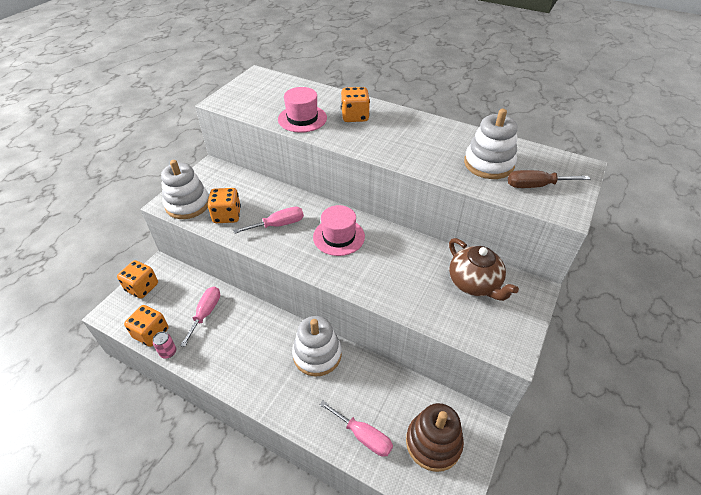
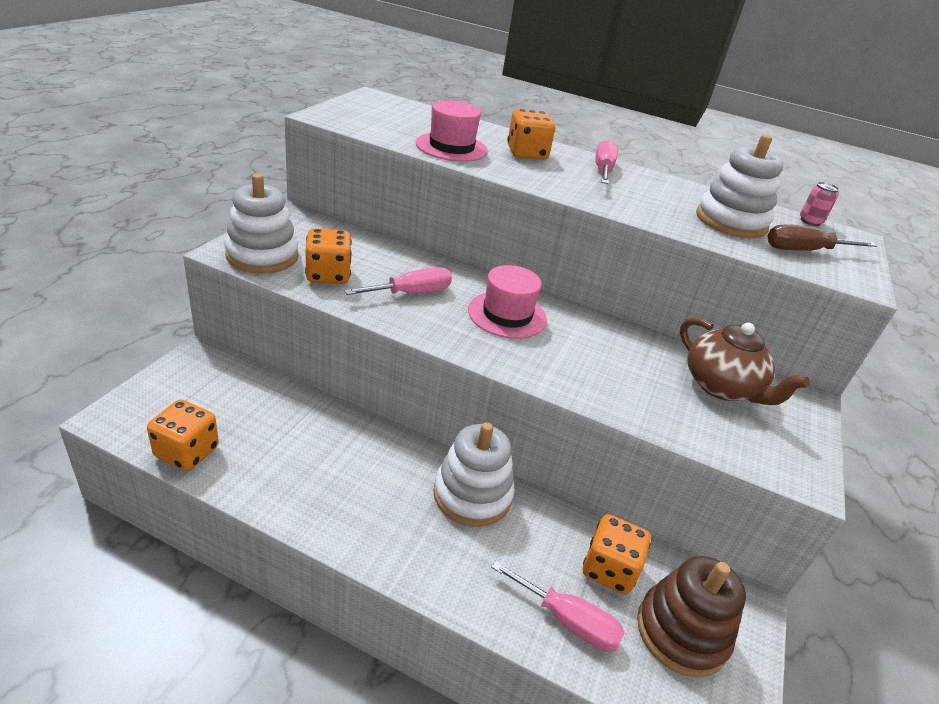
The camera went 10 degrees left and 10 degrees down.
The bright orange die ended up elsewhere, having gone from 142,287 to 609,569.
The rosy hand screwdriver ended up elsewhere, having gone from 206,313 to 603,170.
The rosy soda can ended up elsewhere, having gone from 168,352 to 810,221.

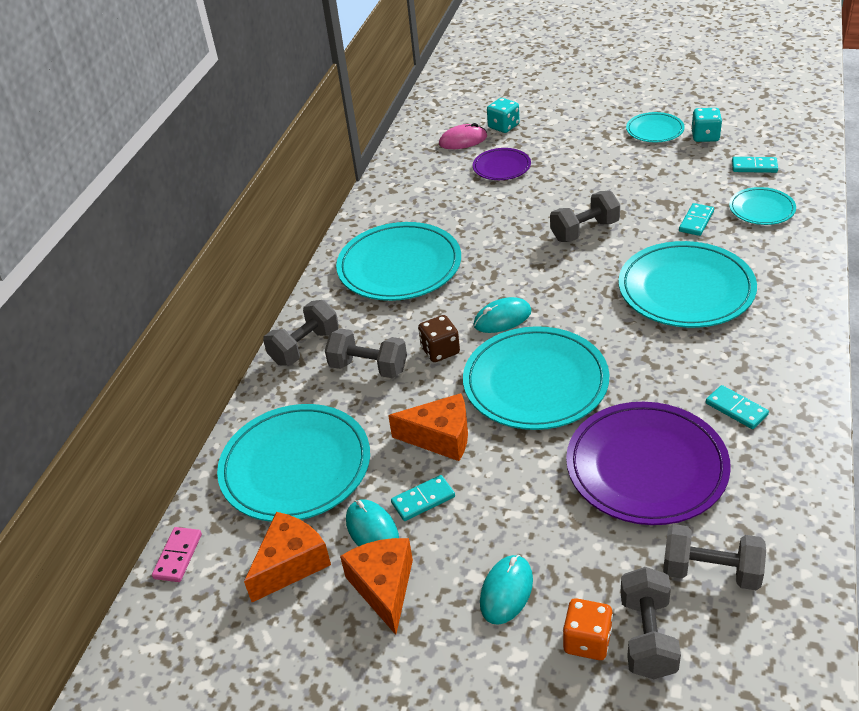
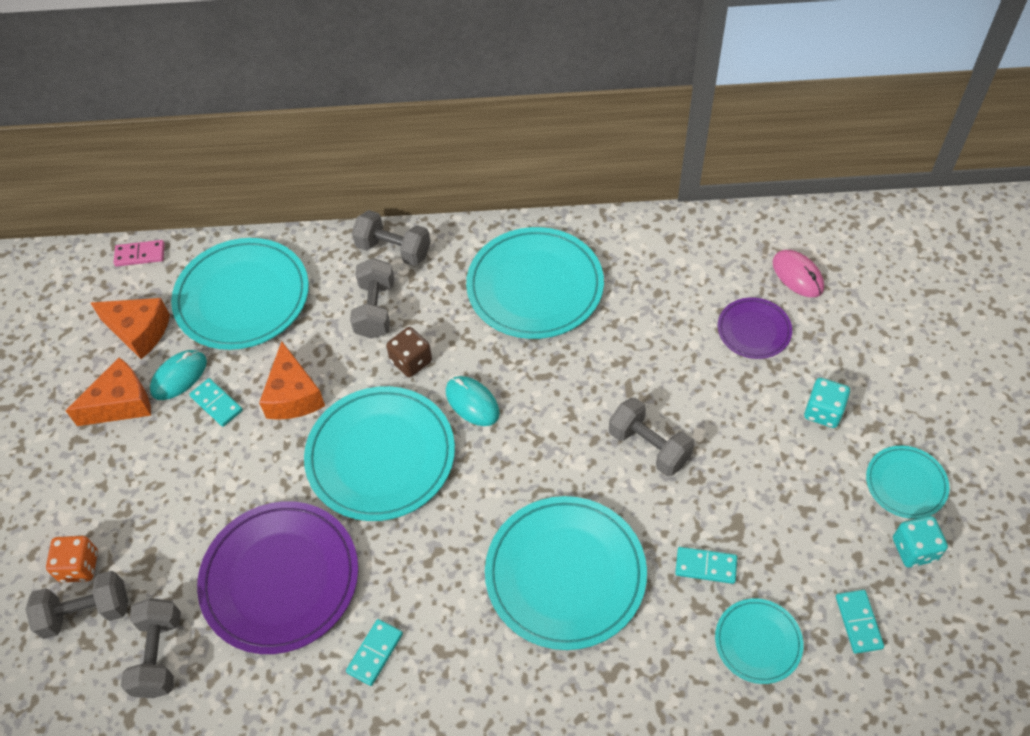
The camera went 70 degrees right and 15 degrees up.
The turquoise die ended up elsewhere, having gone from 503,126 to 823,412.
The second view lost the turquoise PC mouse at 506,591.

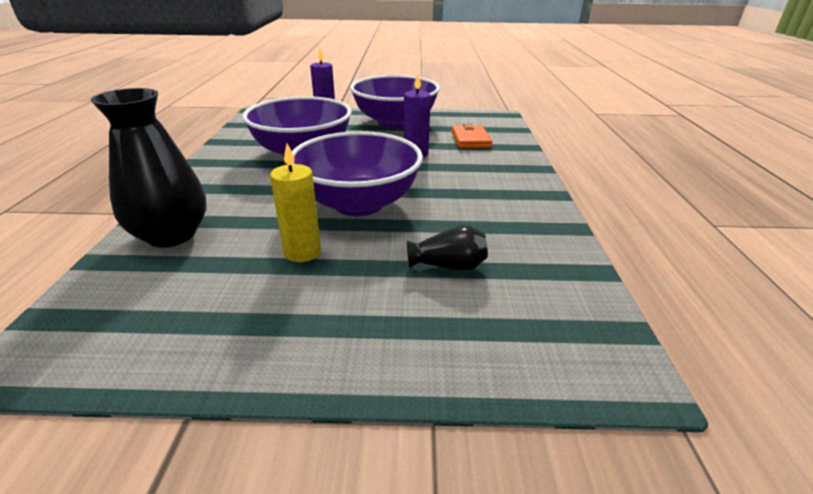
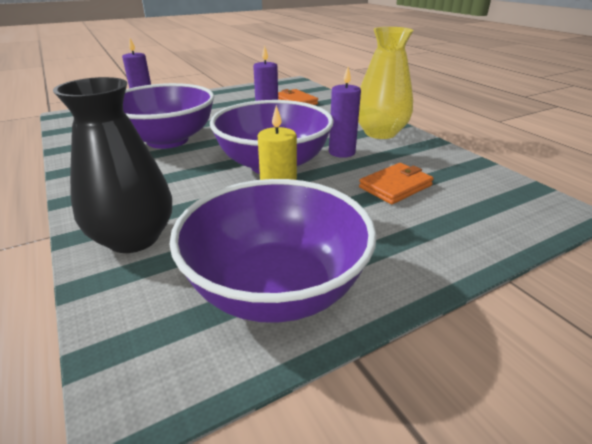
The camera went 30 degrees left and 0 degrees up.
The royal purple deep dish ended up elsewhere, having gone from 395,122 to 276,288.
Where the ebony flower vase stood at 448,265, the bright orange billfold came to stand at 395,186.
The second view gained the bright yellow flower vase at 380,133.
The second view gained the royal purple wax candle at 342,152.

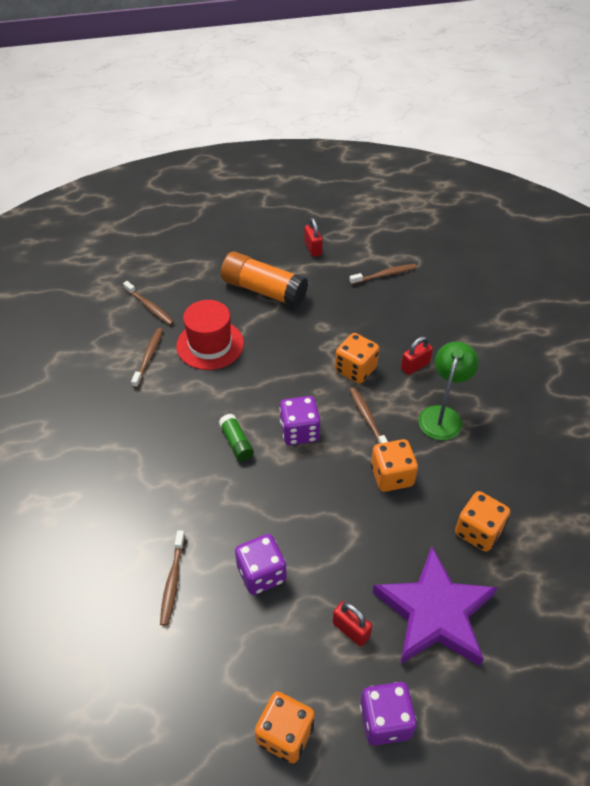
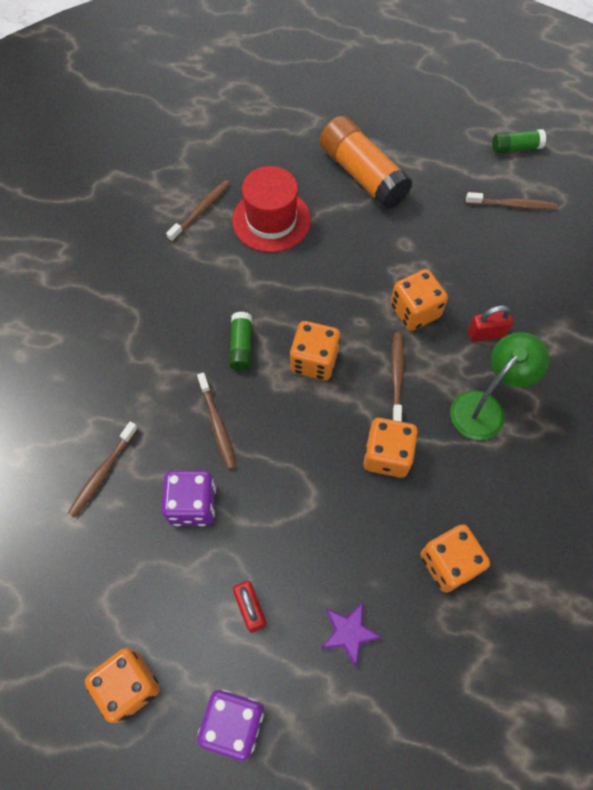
The camera went 25 degrees right and 15 degrees up.
The second view lost the scarlet small lock at 313,248.
The russet tooth brush ended up elsewhere, having gone from 150,307 to 217,425.
What was the royal purple die at 299,431 turned into the bright orange die at 314,361.
The size of the royal purple star at 434,612 changed by a factor of 0.43.
The second view gained the green glue stick at 515,148.

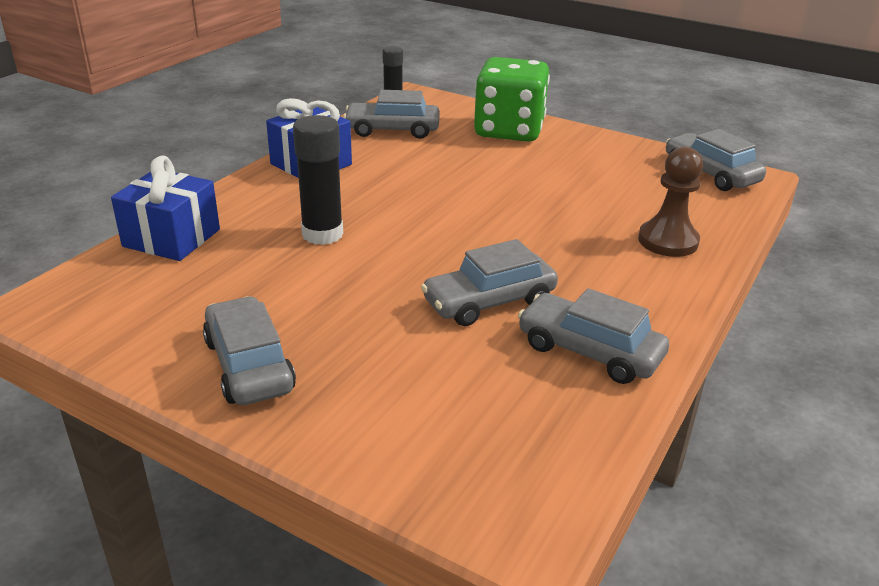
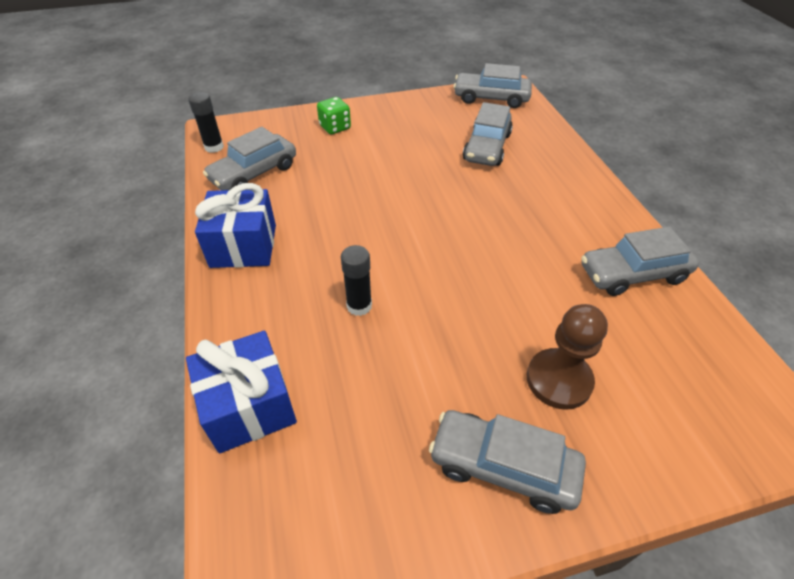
The camera went 45 degrees left and 15 degrees up.
The size of the green die at 509,131 changed by a factor of 0.45.
The size of the ebony glue stick at 322,234 changed by a factor of 0.64.
The russet pawn ended up elsewhere, having gone from 668,241 to 558,380.
The ash-grey automobile ended up elsewhere, having gone from 489,302 to 487,147.

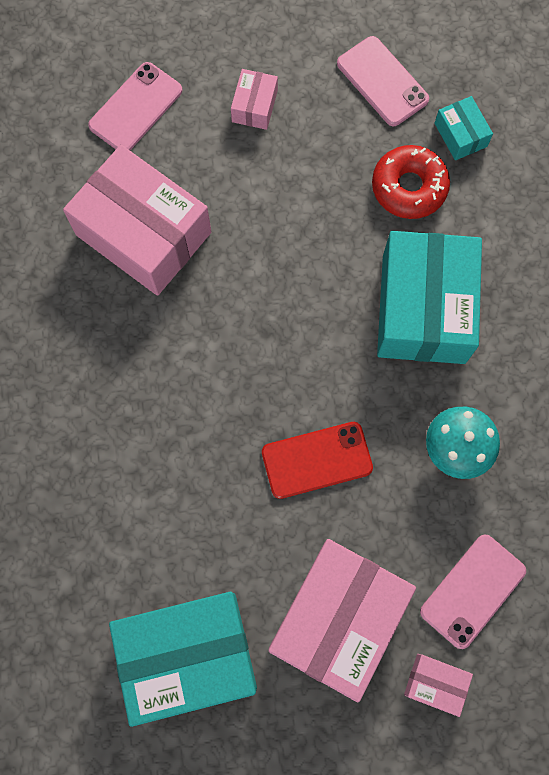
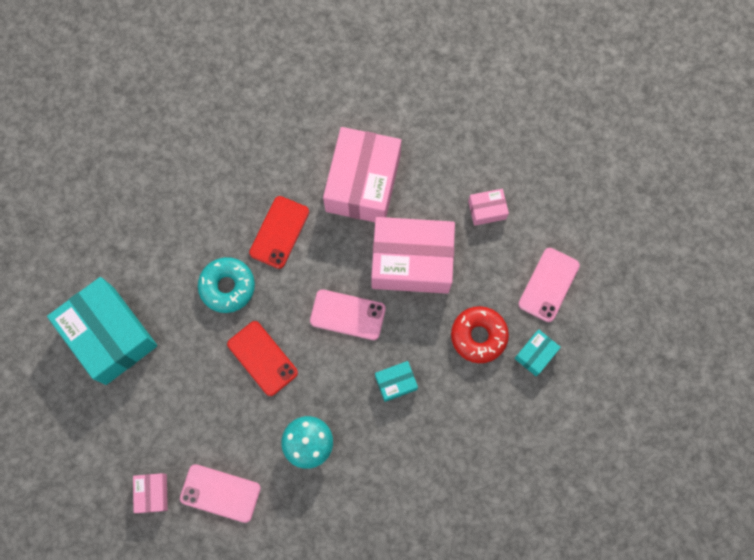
The camera went 65 degrees right and 0 degrees up.
The rosy phone ended up elsewhere, having gone from 136,108 to 347,315.
The size of the turquoise package at 423,309 changed by a factor of 0.44.
The rosy package ended up elsewhere, having gone from 338,619 to 411,261.
The second view gained the scarlet phone at 279,232.
The second view gained the turquoise donut at 227,287.

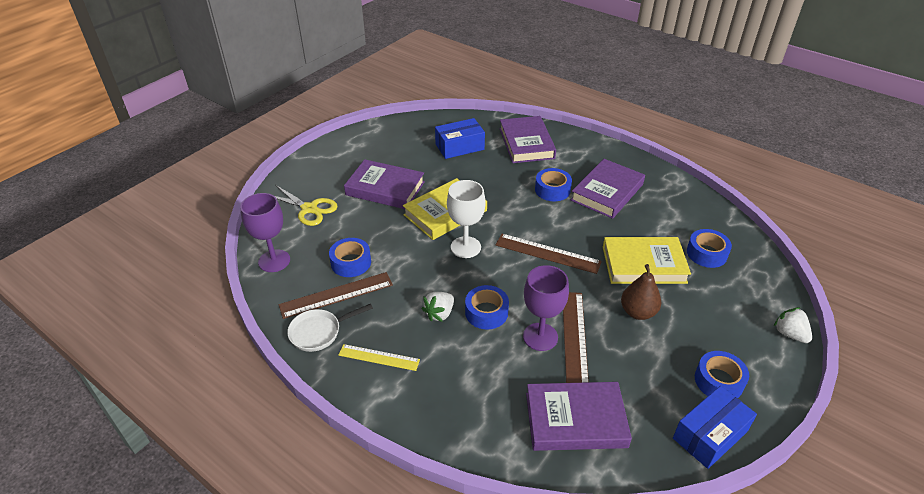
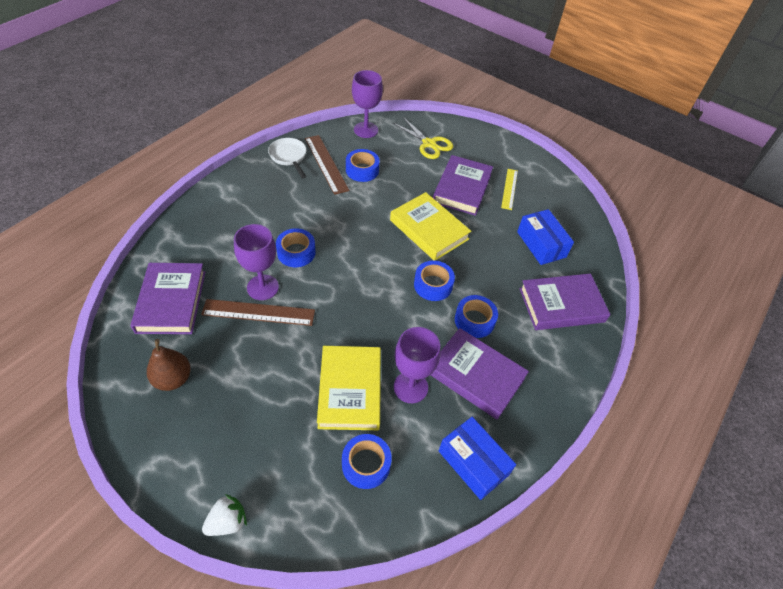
The camera went 85 degrees right and 10 degrees up.
The second view lost the pure white chalice at 465,247.
The bright yellow scissors at 309,209 ended up facing another way, 75 degrees counterclockwise from before.
The second view lost the russet straightedge at 547,253.
The russet pear ended up elsewhere, having gone from 638,312 to 173,379.
The second view lost the pure white strawberry at 439,313.
The bright yellow straightedge ended up elsewhere, having gone from 379,357 to 509,189.
The royal blue roll of tape ended up elsewhere, having gone from 718,381 to 433,285.
The royal blue package ended up elsewhere, having gone from 710,435 to 473,463.
The second view gained the royal purple chalice at 410,387.

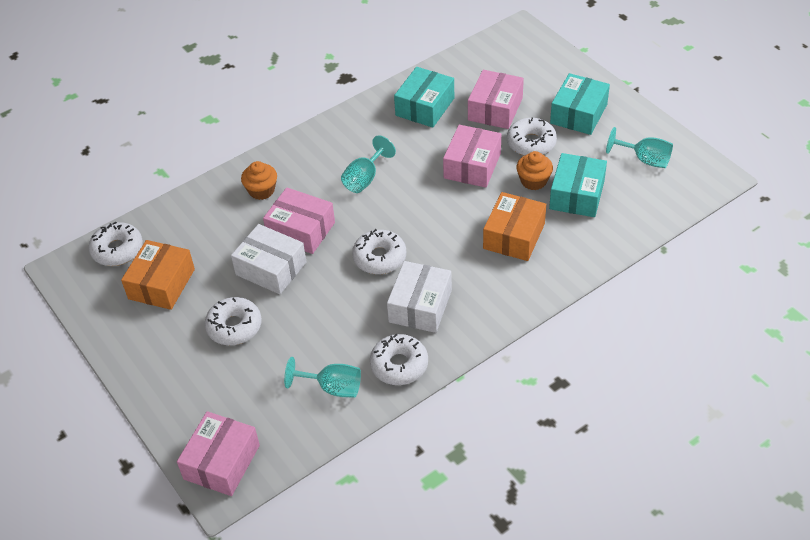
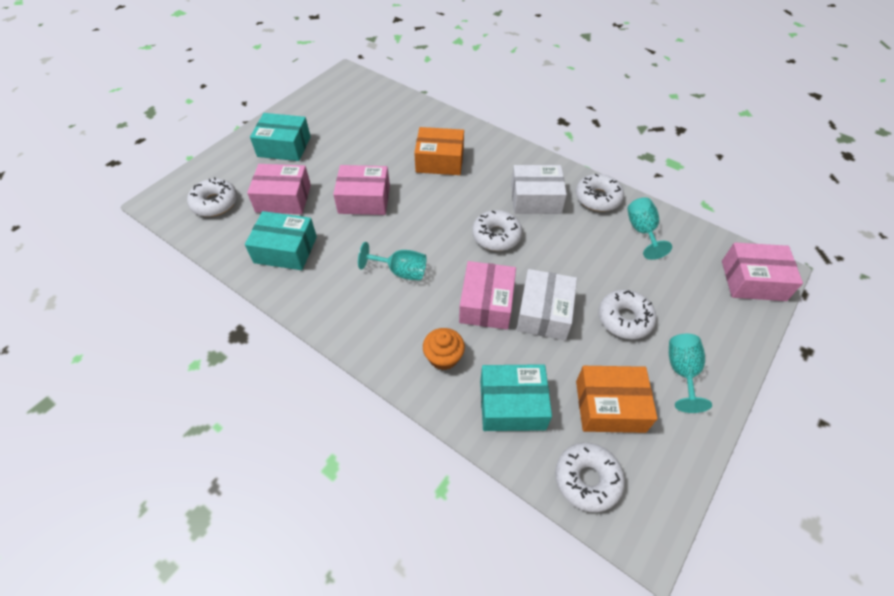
The camera went 110 degrees left and 5 degrees up.
The pure white donut ended up elsewhere, having gone from 531,143 to 215,203.
The turquoise chalice ended up elsewhere, having gone from 645,160 to 681,372.
The second view lost the bright orange fairy cake at 533,181.
The turquoise package ended up elsewhere, having gone from 577,195 to 512,404.

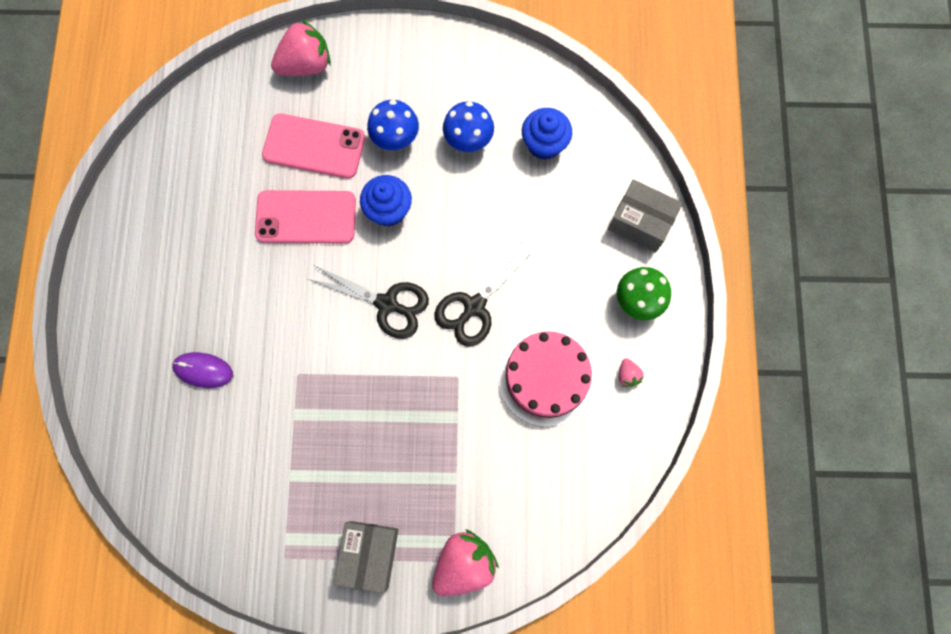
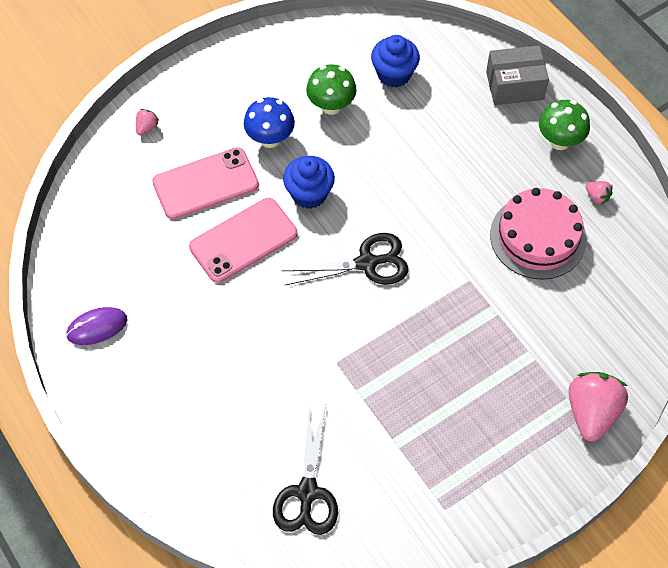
The camera went 35 degrees left and 15 degrees down.
The size of the rosy strawberry at 306,65 changed by a factor of 0.45.
What was the royal blue mushroom at 468,140 turned into the green mushroom at 331,106.
The ebony scissors ended up elsewhere, having gone from 474,306 to 307,492.
The royal purple PC mouse ended up elsewhere, having gone from 203,370 to 97,327.
The second view lost the ash-grey package at 369,554.

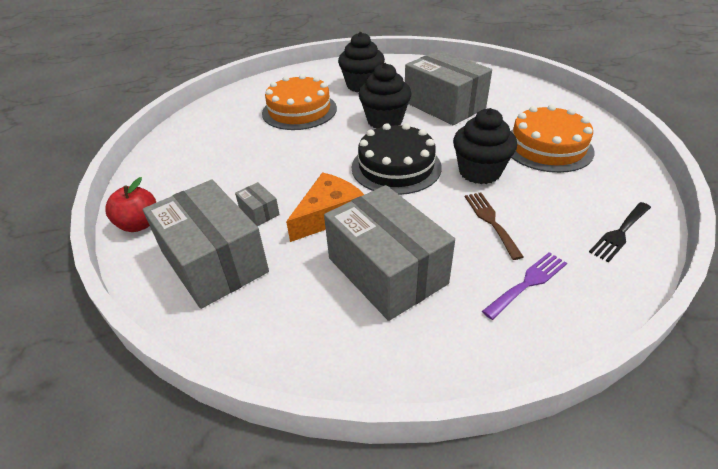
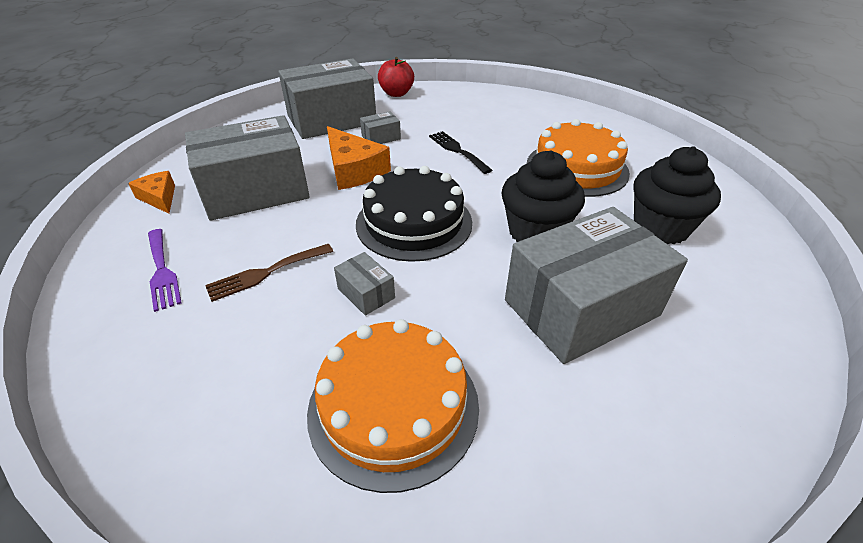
The camera went 100 degrees right and 0 degrees up.
Where the ebony fairy cake stood at 479,172, the ash-grey package came to stand at 366,293.
The russet fork at 491,221 ended up facing another way, 150 degrees clockwise from before.
The ebony fork ended up elsewhere, having gone from 620,233 to 457,150.
The second view gained the bright orange cheese wedge at 159,198.

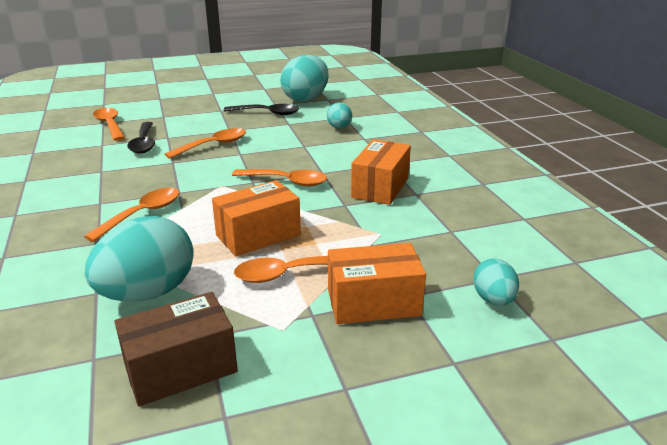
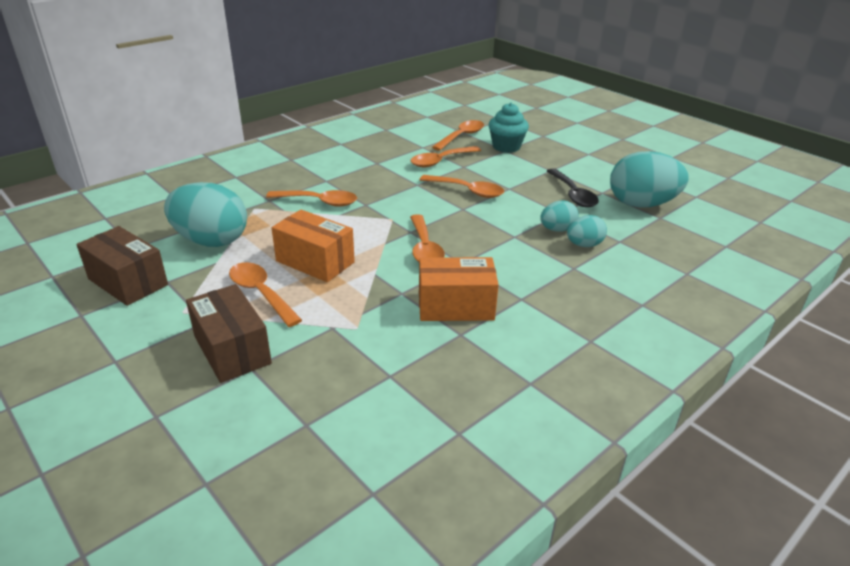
The camera went 65 degrees right and 5 degrees up.
What was the ebony spoon at 144,143 turned into the bright orange spoon at 440,161.
What was the bright orange package at 373,303 turned into the russet package at 232,350.
The turquoise toy egg ended up elsewhere, having gone from 493,299 to 557,229.
The second view gained the turquoise fairy cake at 506,147.

